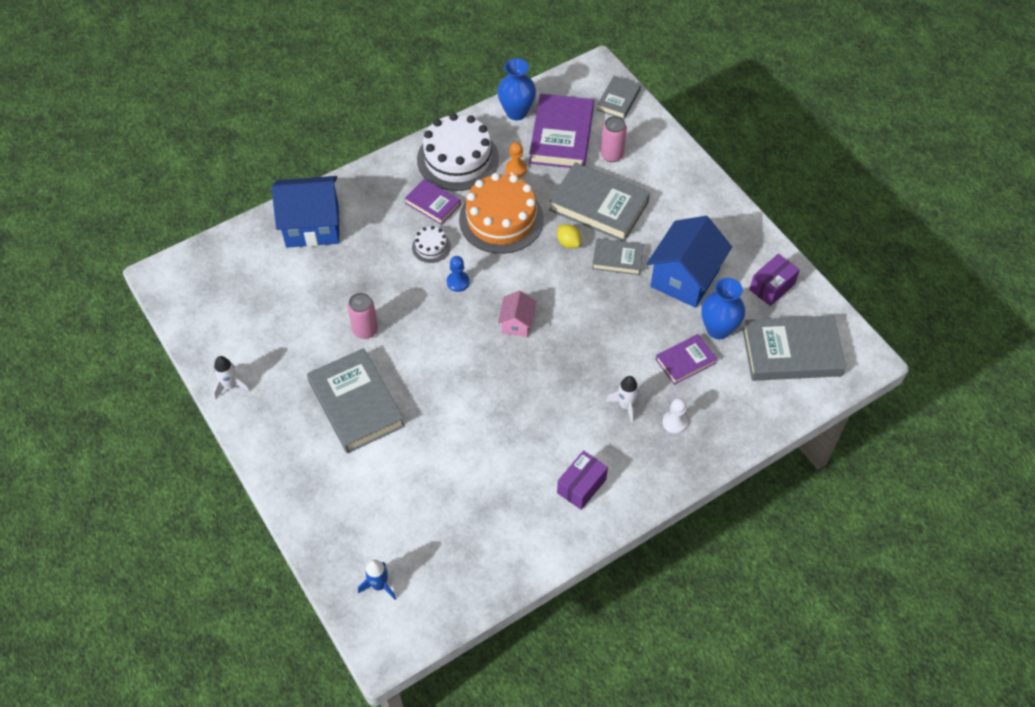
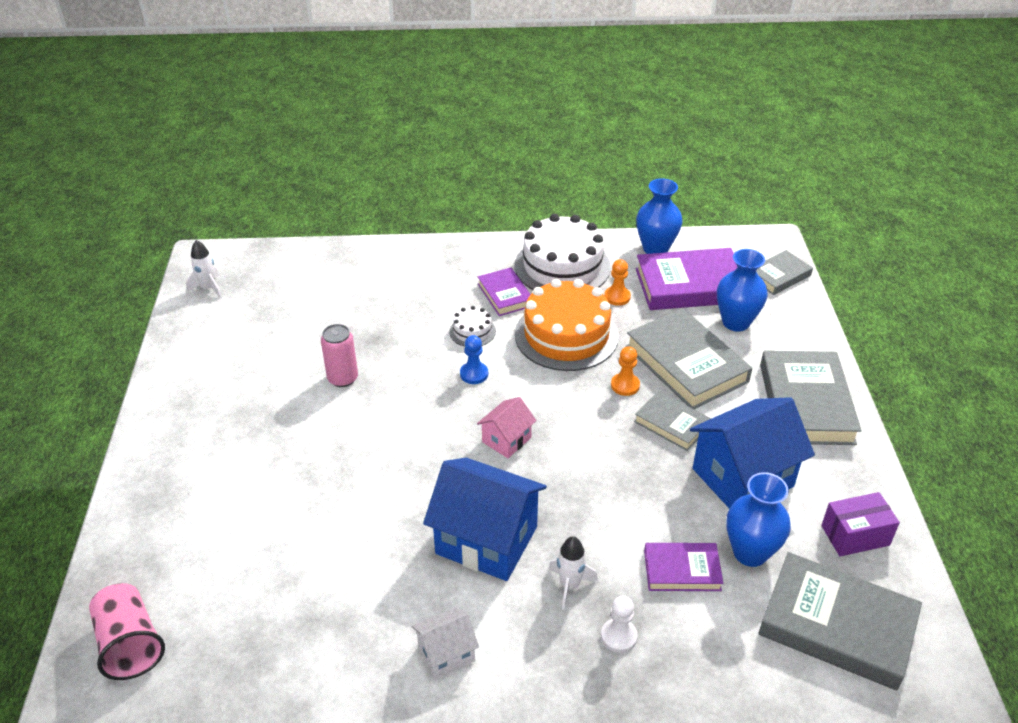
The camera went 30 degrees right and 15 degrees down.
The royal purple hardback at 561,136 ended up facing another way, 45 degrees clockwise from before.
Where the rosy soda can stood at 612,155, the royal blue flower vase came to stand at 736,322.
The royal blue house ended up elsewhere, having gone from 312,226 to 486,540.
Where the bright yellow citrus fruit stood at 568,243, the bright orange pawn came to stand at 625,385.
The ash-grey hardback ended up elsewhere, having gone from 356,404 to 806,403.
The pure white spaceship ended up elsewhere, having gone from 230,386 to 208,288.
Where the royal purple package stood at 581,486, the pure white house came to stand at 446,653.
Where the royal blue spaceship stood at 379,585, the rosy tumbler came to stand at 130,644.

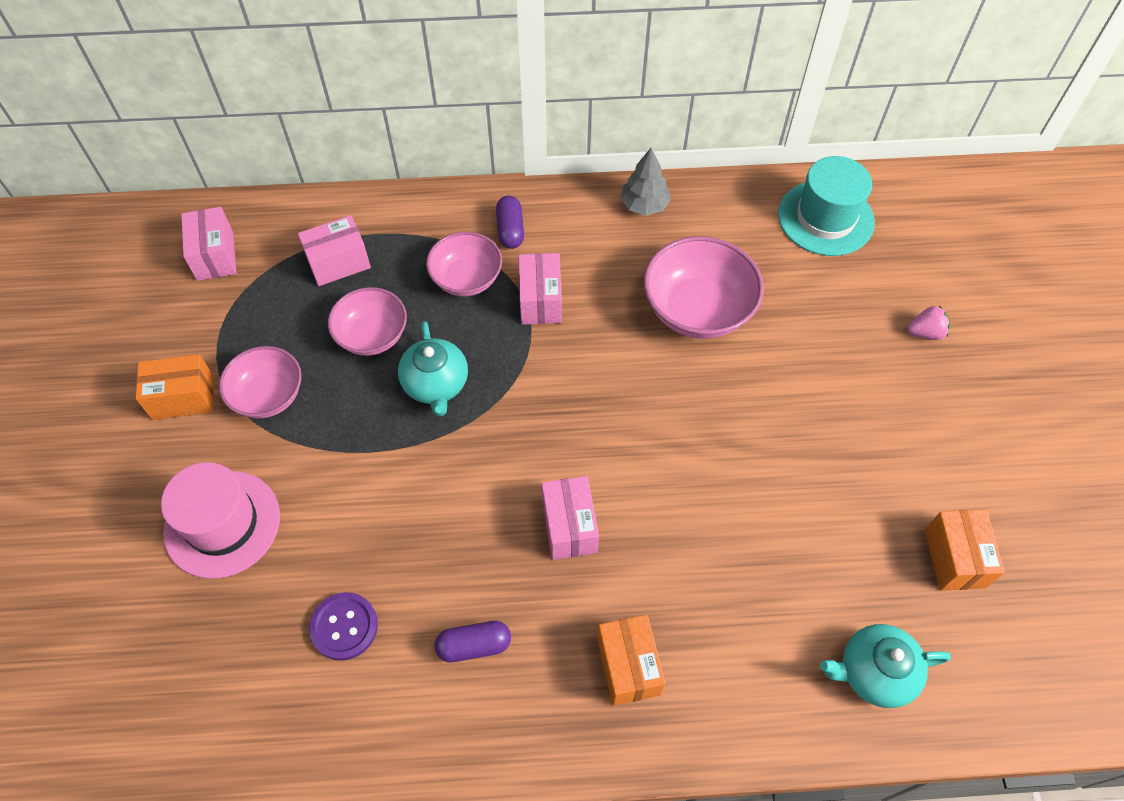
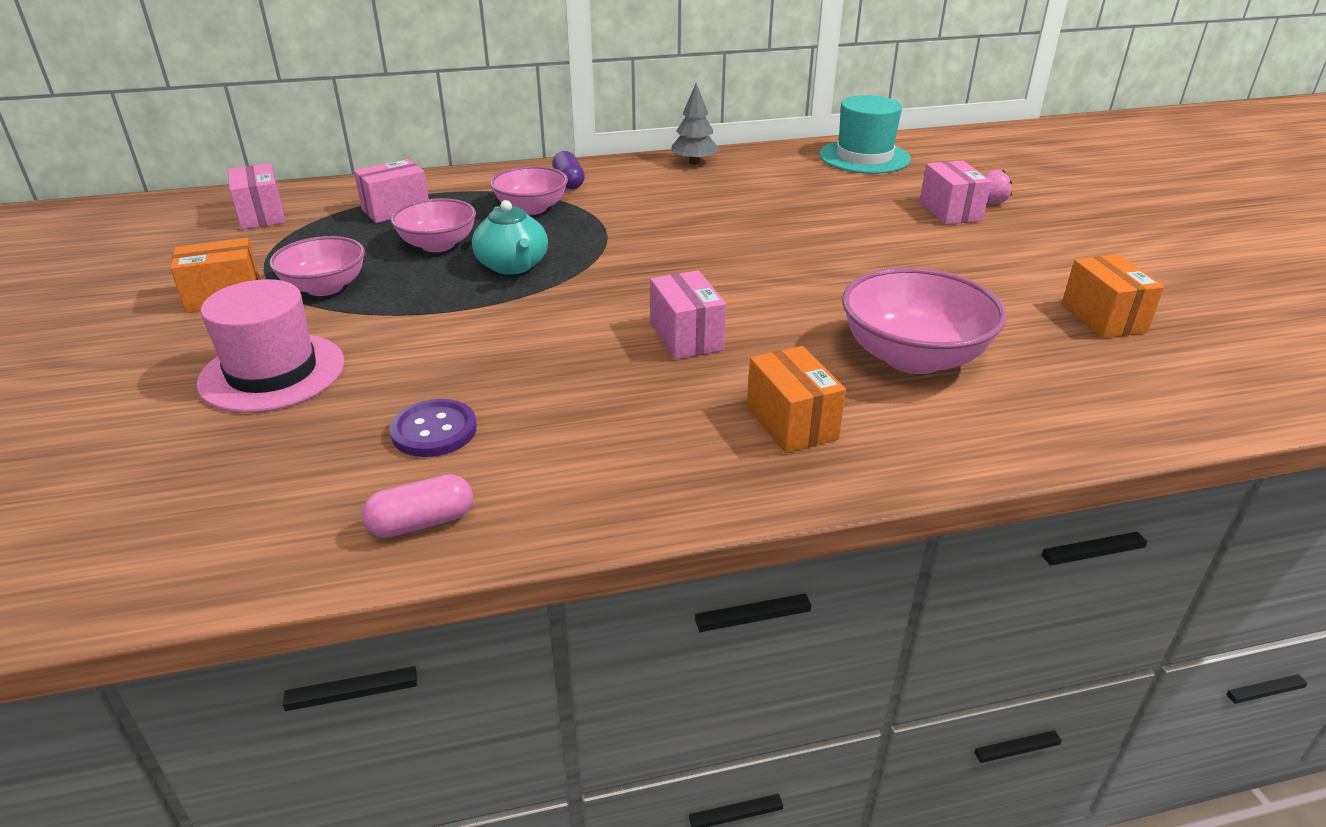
The camera went 10 degrees left and 25 degrees down.
The rosy deep dish ended up elsewhere, having gone from 697,310 to 913,357.
The rosy package ended up elsewhere, having gone from 540,300 to 950,211.
The second view lost the royal purple capsule at 474,645.
The second view lost the turquoise tea pot at 874,672.
The second view gained the rosy capsule at 421,523.

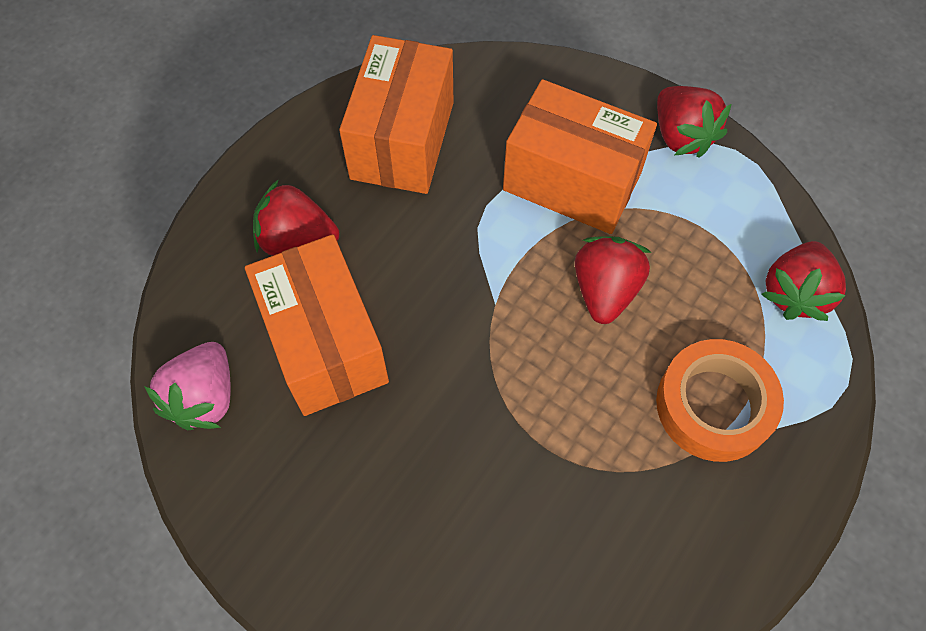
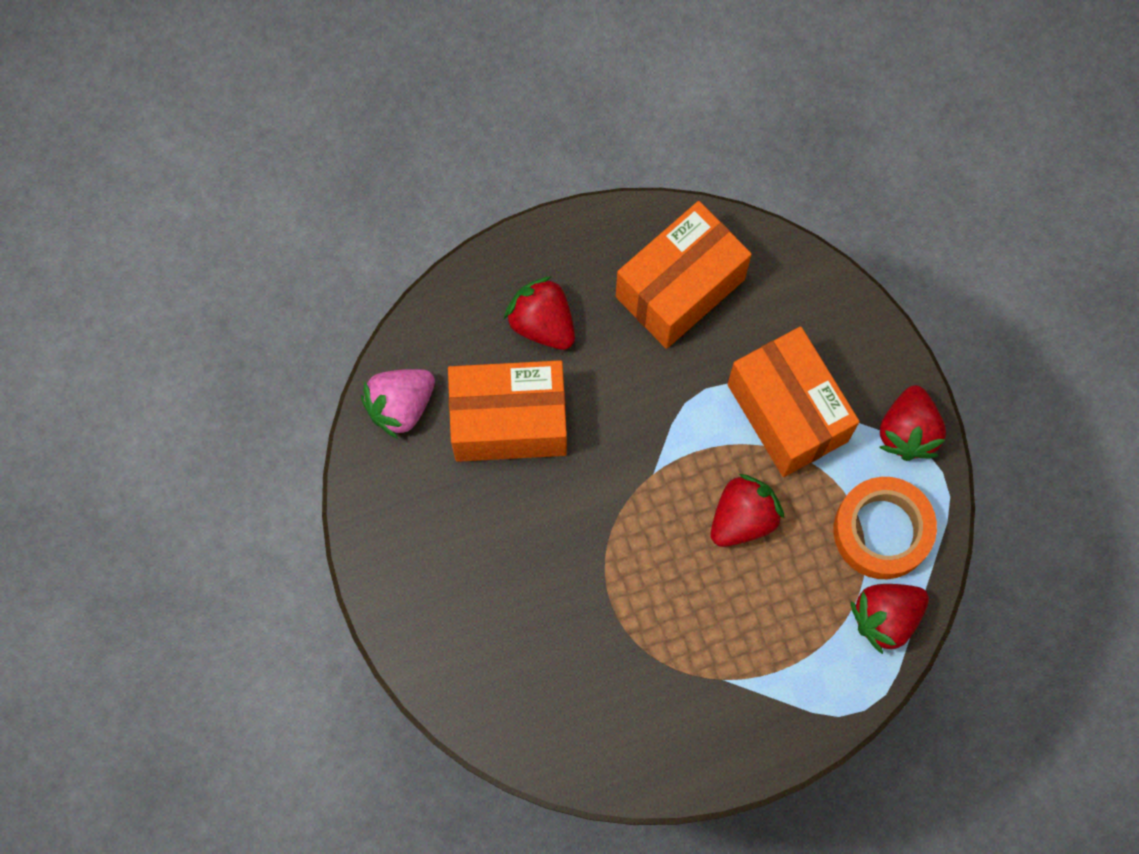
The camera went 35 degrees right and 10 degrees up.
The bright orange package at 325,344 ended up facing another way, 75 degrees clockwise from before.
The bright orange roll of tape ended up elsewhere, having gone from 714,405 to 882,531.

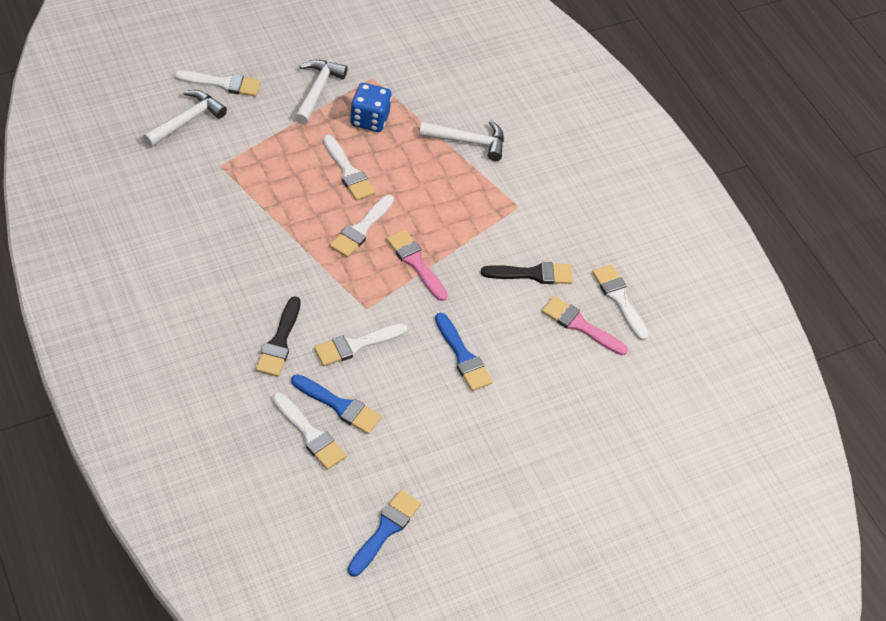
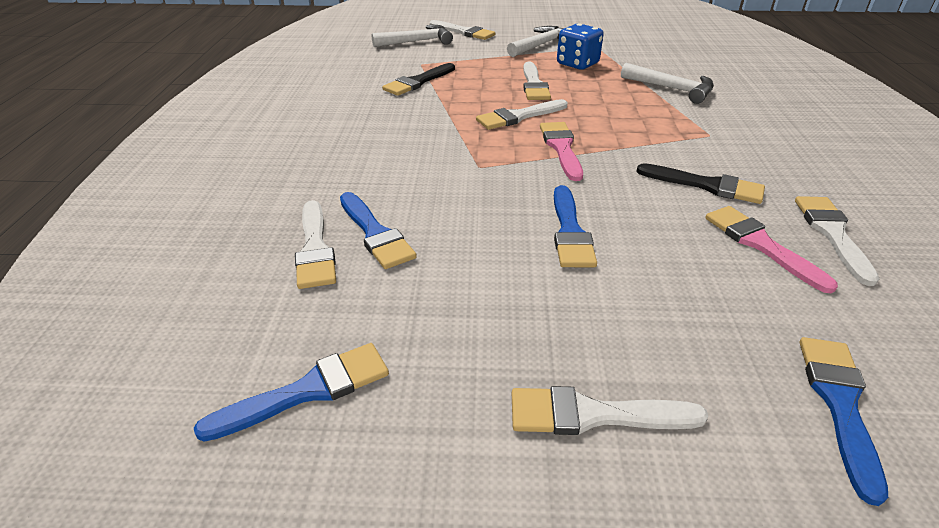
The camera went 35 degrees right and 15 degrees down.
The ebony paintbrush ended up elsewhere, having gone from 279,341 to 418,82.
The pure white paintbrush ended up elsewhere, having gone from 356,345 to 594,415.
The second view gained the royal blue paintbrush at 839,404.

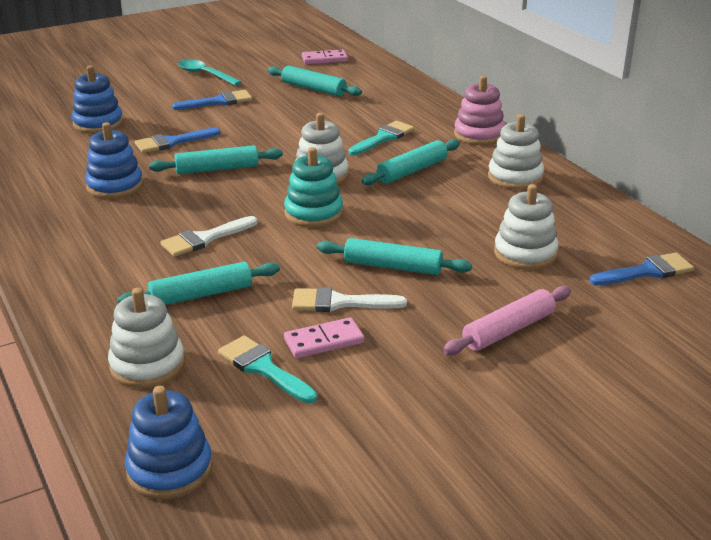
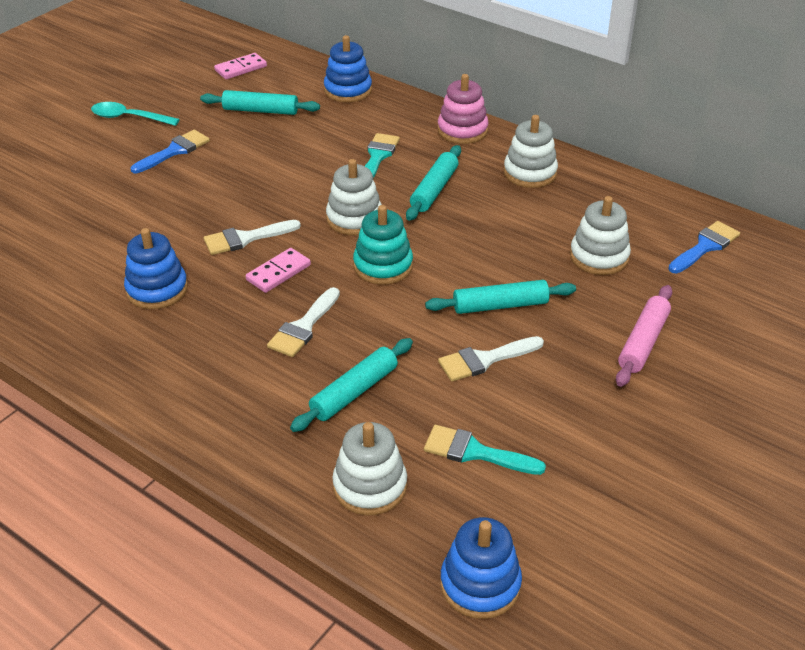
The camera went 25 degrees left and 10 degrees up.
The royal blue stacking rings ended up elsewhere, having gone from 98,123 to 348,90.
The second view lost the royal blue paintbrush at 172,142.
Where the turquoise pastry roller stood at 217,169, the pure white paintbrush came to stand at 245,238.
The rosy domino piece ended up elsewhere, having gone from 324,341 to 278,272.

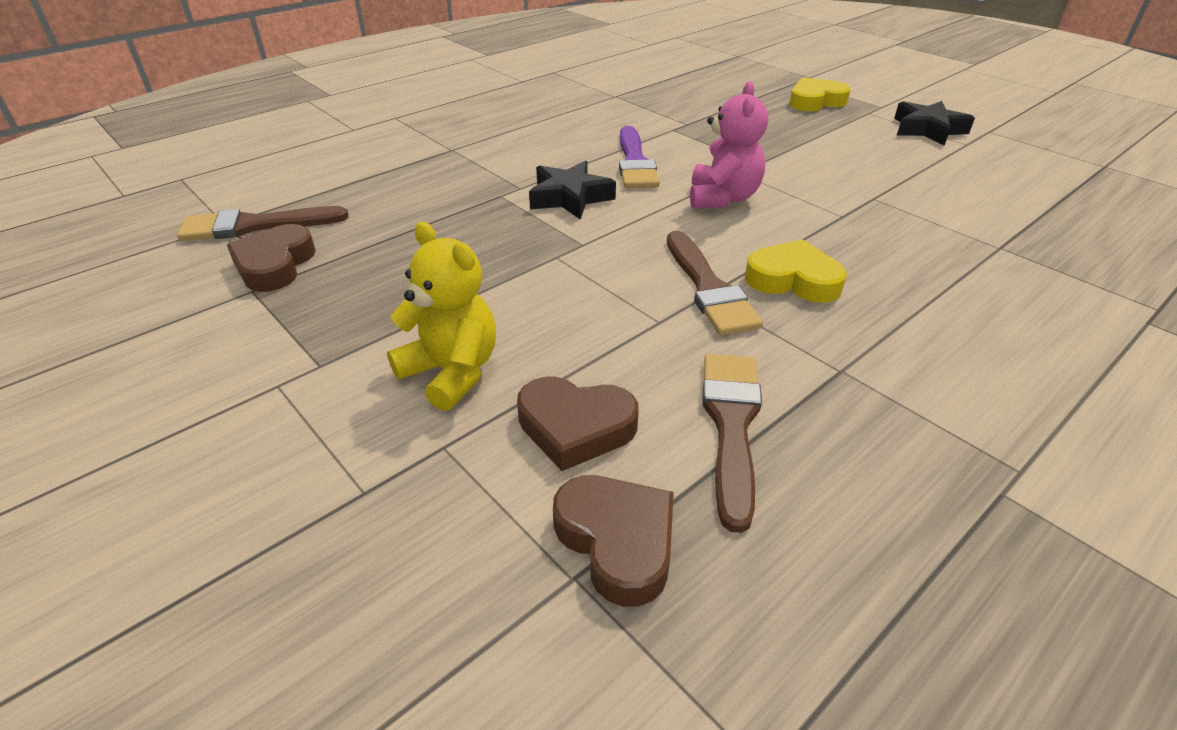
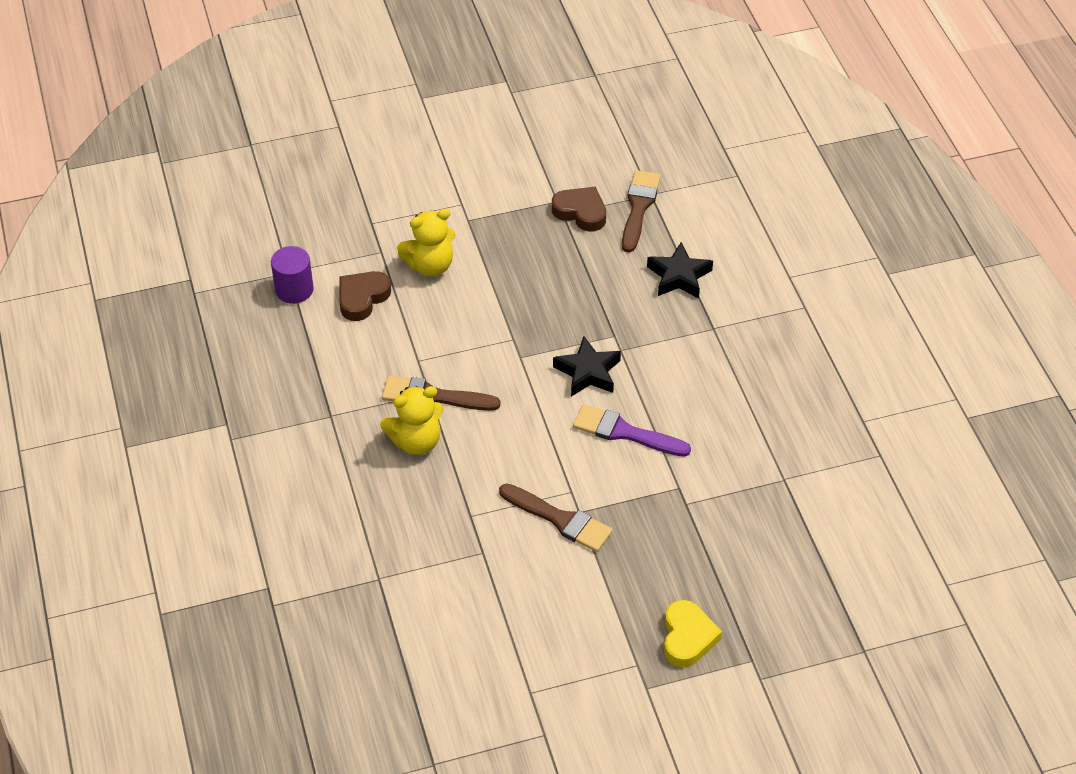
The camera went 115 degrees right and 10 degrees up.
The second view lost the rosy teddy at 722,198.
The ebony star ended up elsewhere, having gone from 927,129 to 679,276.
Where the bright yellow love heart stood at 793,280, the bright yellow teddy came to stand at 416,441.
The russet paintbrush ended up elsewhere, having gone from 731,425 to 560,519.
Where the russet love heart stood at 617,541, the royal purple cylinder came to stand at 294,289.

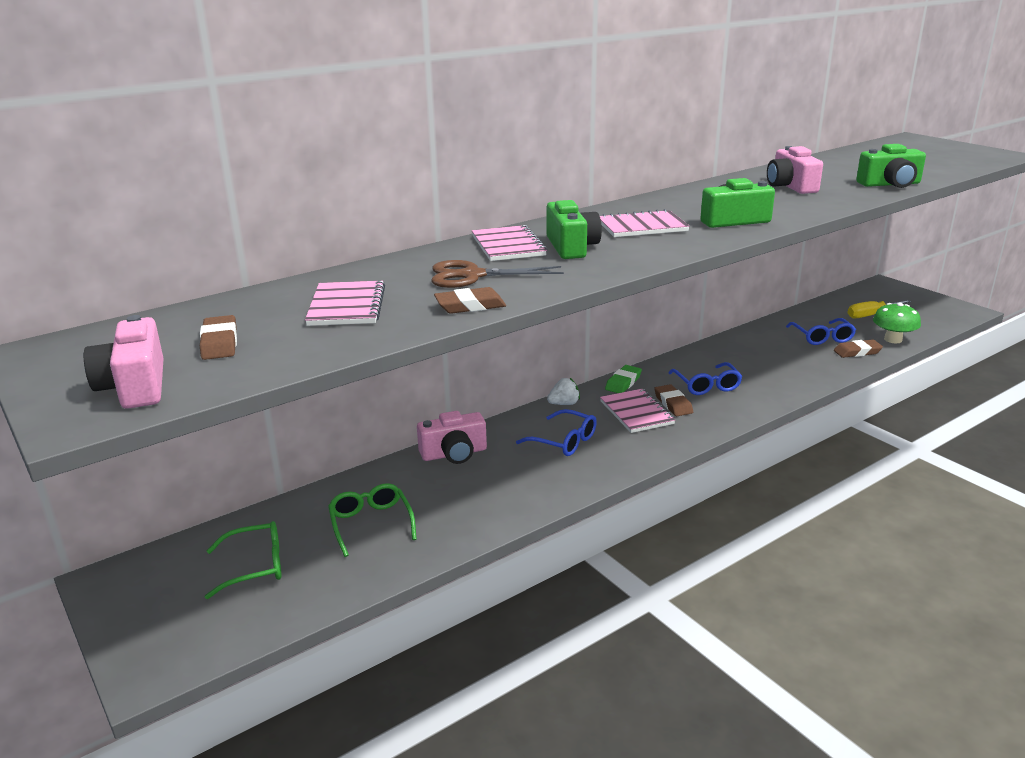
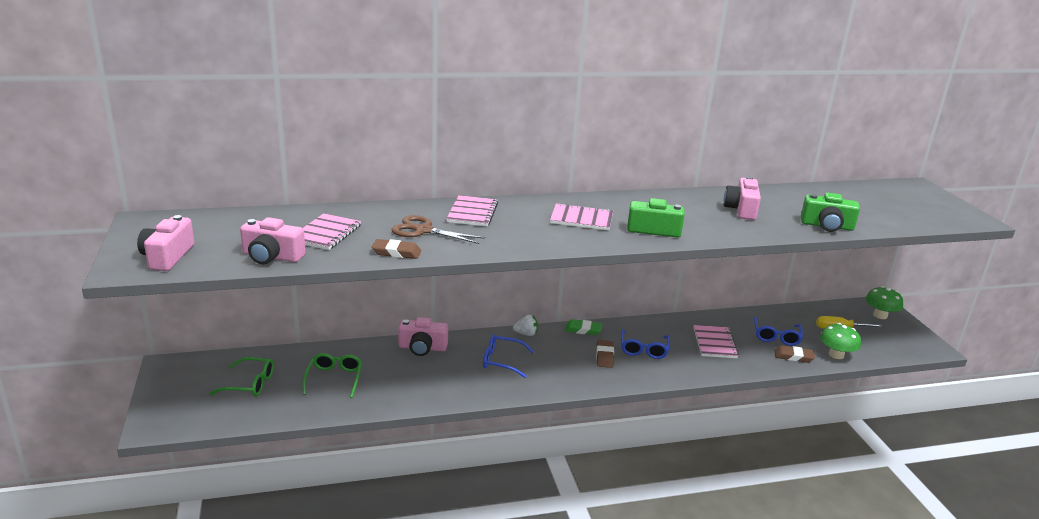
The camera went 20 degrees right and 0 degrees up.
The second view lost the green camera at 571,247.
The second view lost the russet gum eraser at 219,343.
The green gum eraser at 623,383 ended up facing another way, 45 degrees clockwise from before.
The rosy notebook ended up elsewhere, having gone from 636,412 to 714,343.
The royal blue eyeglasses at 564,441 ended up facing another way, 135 degrees clockwise from before.
The second view gained the rosy camera at 272,257.
The second view gained the green mushroom at 880,315.

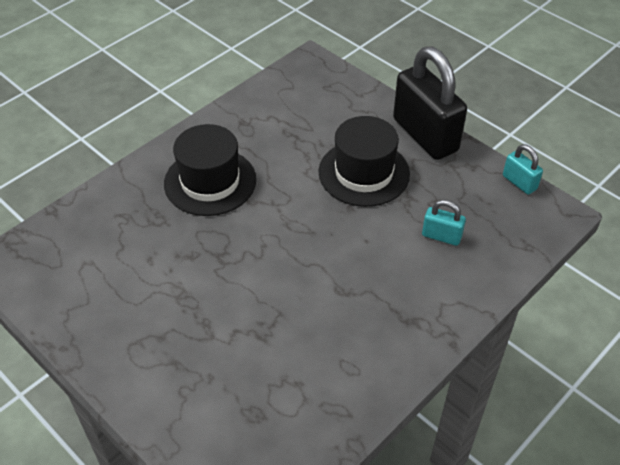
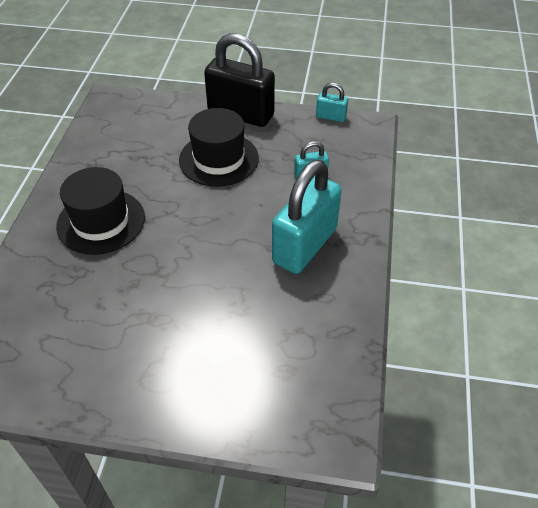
The camera went 35 degrees left and 0 degrees up.
The second view gained the turquoise small lock at 305,245.

